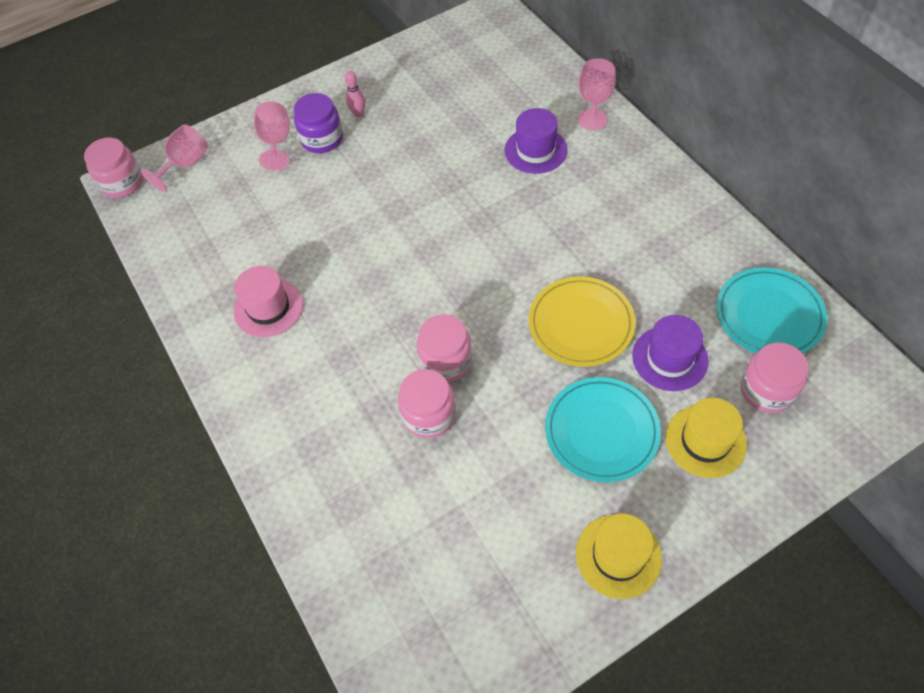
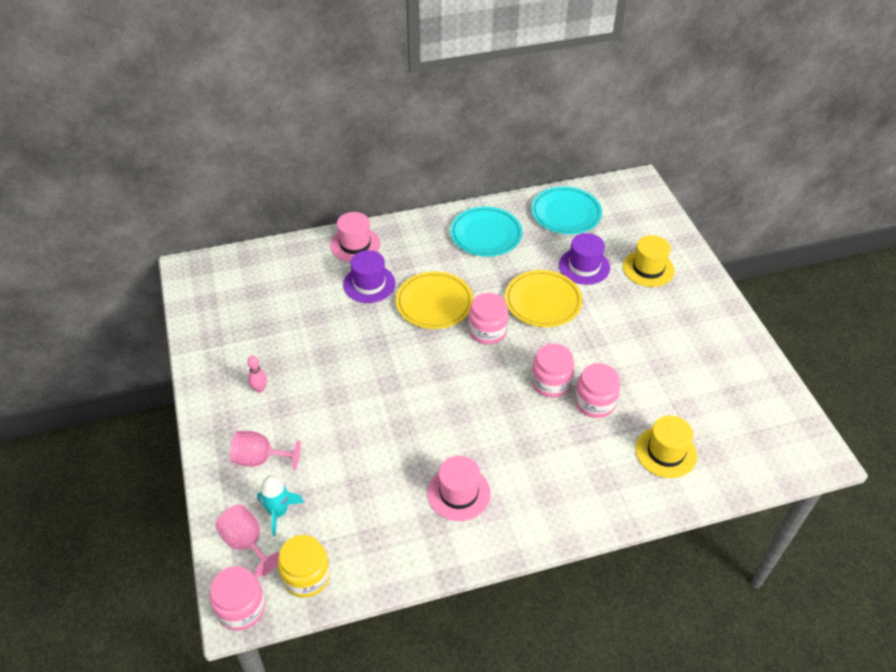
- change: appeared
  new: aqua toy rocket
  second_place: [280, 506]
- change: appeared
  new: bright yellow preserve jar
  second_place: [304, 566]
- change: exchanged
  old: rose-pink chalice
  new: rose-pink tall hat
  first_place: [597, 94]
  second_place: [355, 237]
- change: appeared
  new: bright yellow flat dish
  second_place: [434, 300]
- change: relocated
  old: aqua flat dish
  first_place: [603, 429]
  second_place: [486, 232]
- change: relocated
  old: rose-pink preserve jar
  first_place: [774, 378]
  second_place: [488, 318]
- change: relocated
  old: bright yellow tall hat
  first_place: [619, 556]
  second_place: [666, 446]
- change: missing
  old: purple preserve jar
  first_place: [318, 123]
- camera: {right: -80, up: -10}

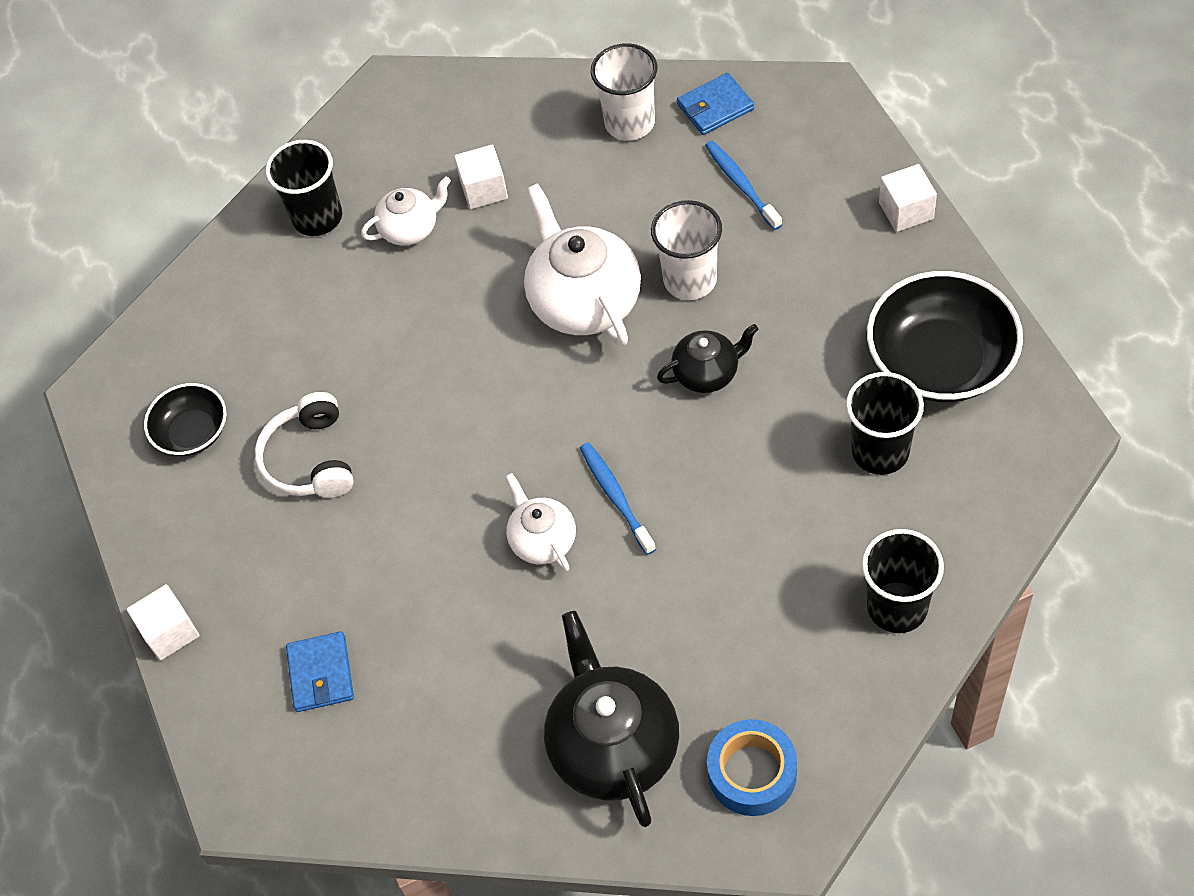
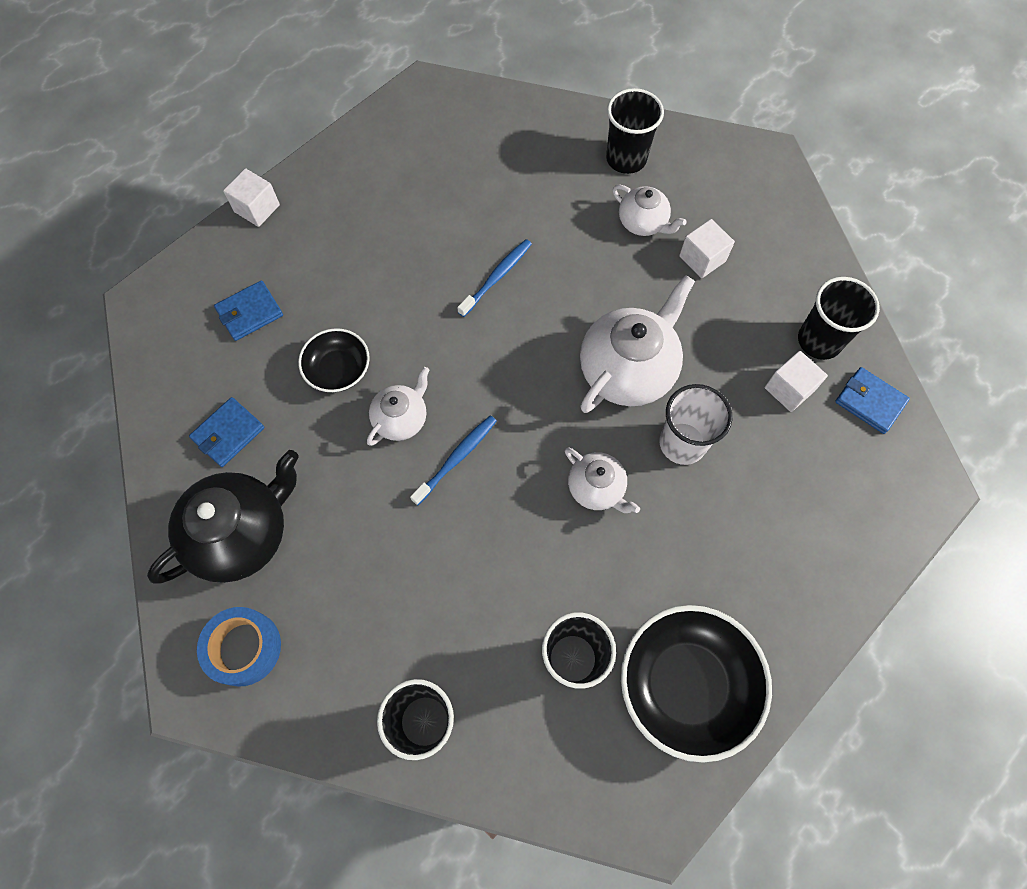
- change: appeared
  new: blue billfold
  second_place: [226, 432]
- change: relocated
  old: jet-black bowl
  first_place: [185, 419]
  second_place: [334, 360]
- change: relocated
  old: blue dental brush
  first_place: [743, 185]
  second_place: [494, 278]
- change: colour
  old: jet-black china teapot
  new: white china teapot
  first_place: [708, 358]
  second_place: [602, 480]
- change: relocated
  old: white solid cube
  first_place: [908, 198]
  second_place: [796, 381]
- change: colour
  old: white tumbler
  new: jet-black tumbler
  first_place: [624, 92]
  second_place: [839, 318]
- change: missing
  old: white over-ear headphones
  first_place: [304, 445]
- camera: {right: 60, up: 10}

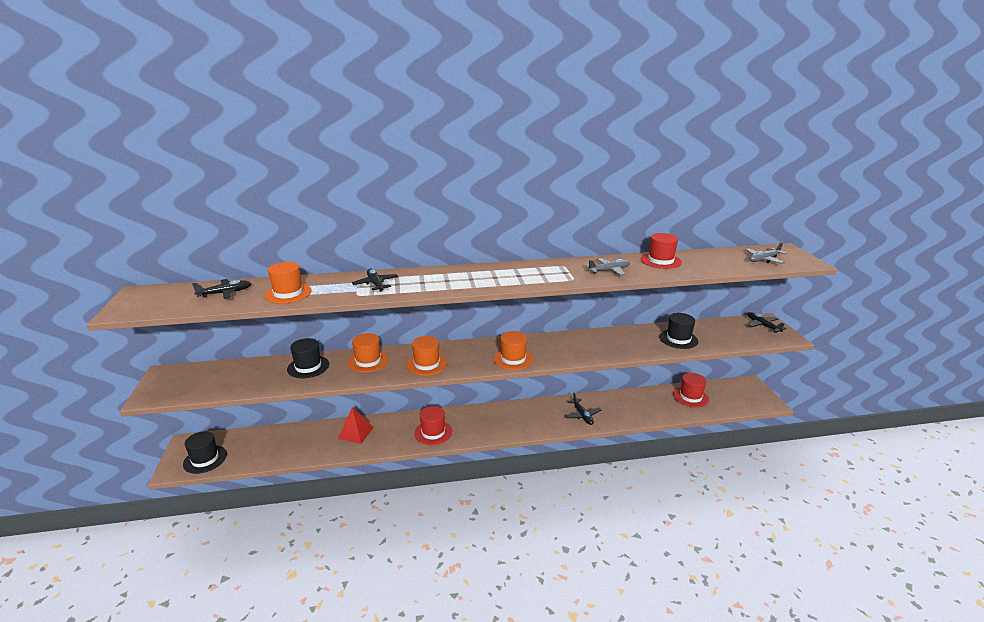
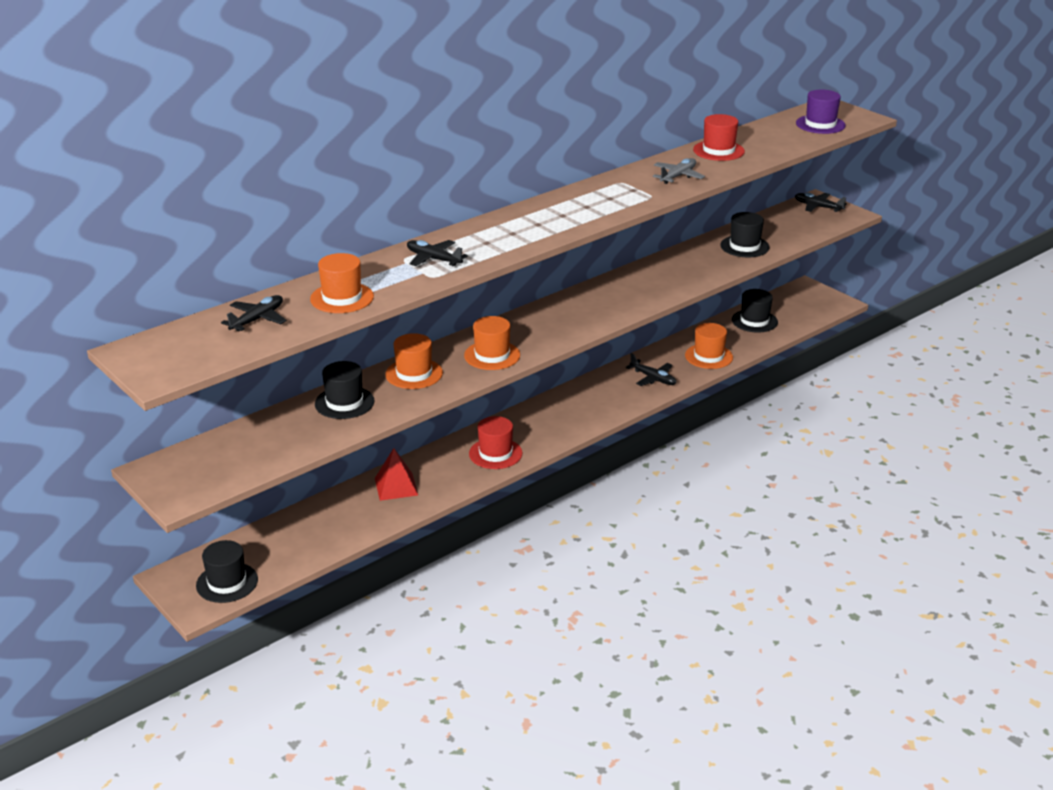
- change: relocated
  old: orange-coloured tall hat
  first_place: [513, 350]
  second_place: [709, 346]
- change: colour
  old: crimson tall hat
  new: jet-black tall hat
  first_place: [691, 390]
  second_place: [755, 311]
- change: exchanged
  old: grey toy plane
  new: purple tall hat
  first_place: [766, 253]
  second_place: [821, 111]
- camera: {right: -30, up: 5}

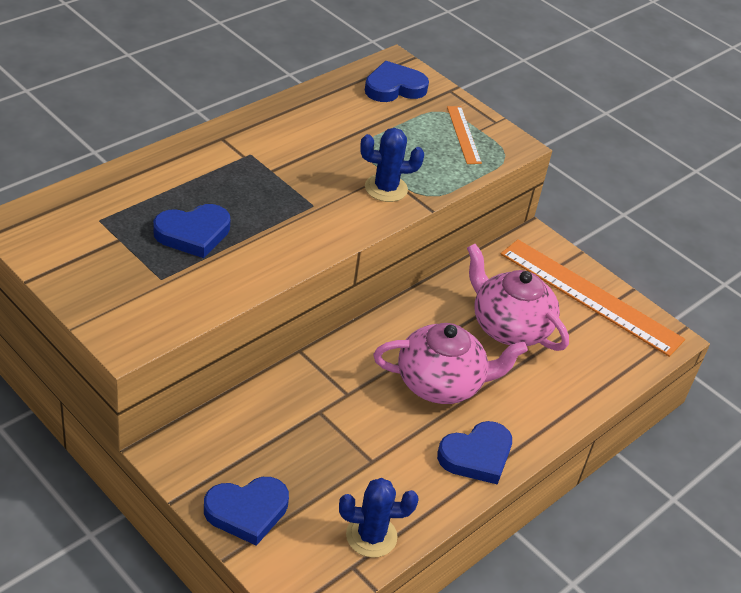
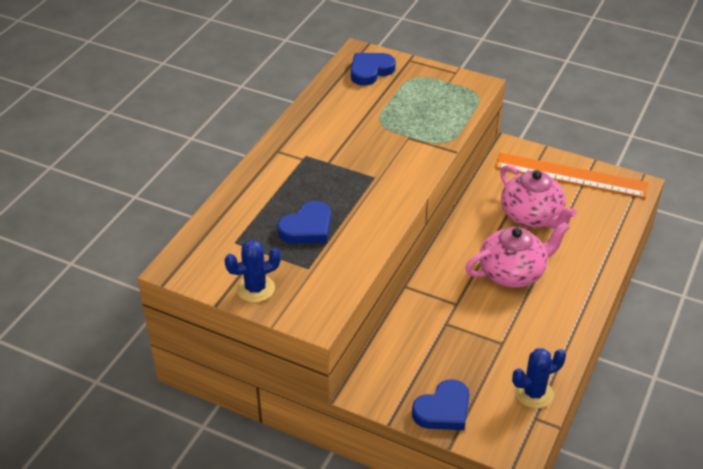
- change: relocated
  old: blue prickly plant
  first_place: [392, 165]
  second_place: [252, 271]
- change: spun
  old: rose-pink china teapot
  first_place: [518, 297]
  second_place: [538, 197]
  degrees: -150
- change: missing
  old: blue heart shape
  first_place: [474, 453]
- change: missing
  old: orange-coloured ruler
  first_place: [464, 135]
- camera: {right: -15, up: 0}

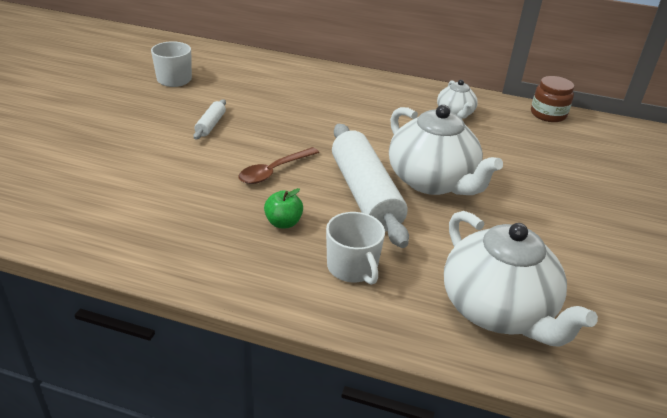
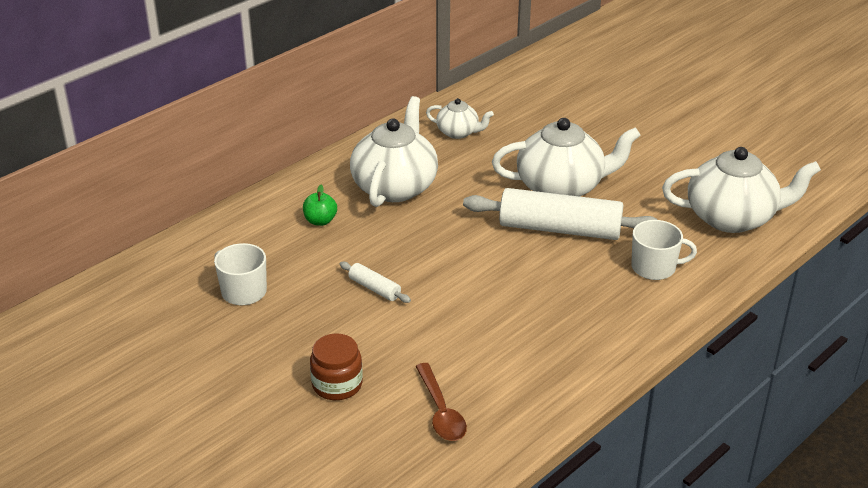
- change: relocated
  old: leaf-green toy apple
  first_place: [283, 208]
  second_place: [320, 205]
- change: relocated
  old: russet preserve jar
  first_place: [552, 99]
  second_place: [336, 366]
- change: appeared
  new: white china teapot
  second_place: [394, 151]
- change: relocated
  old: russet spoon
  first_place: [279, 165]
  second_place: [441, 402]
- camera: {right: -60, up: 0}

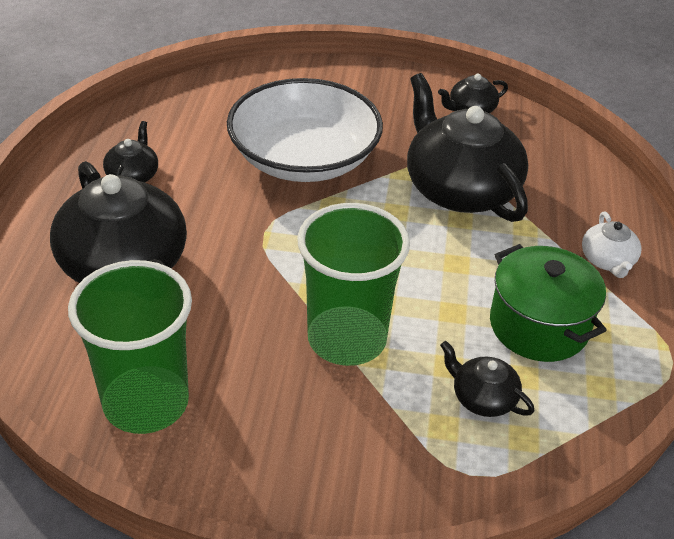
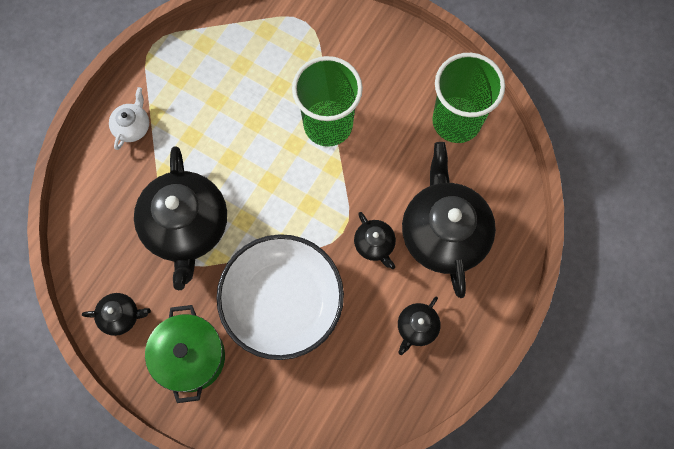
- change: relocated
  old: leaf-green pot
  first_place: [548, 303]
  second_place: [185, 354]
- change: relocated
  old: jet-black china teapot
  first_place: [487, 379]
  second_place: [375, 240]
- camera: {right: -155, up: 30}

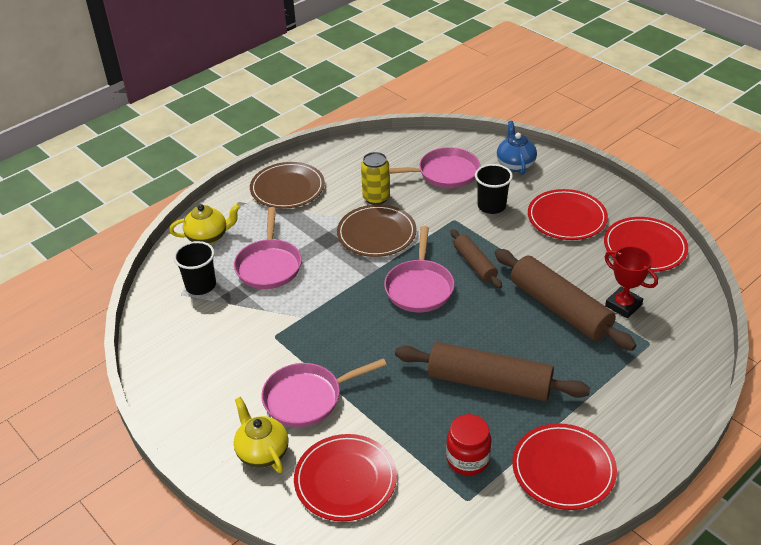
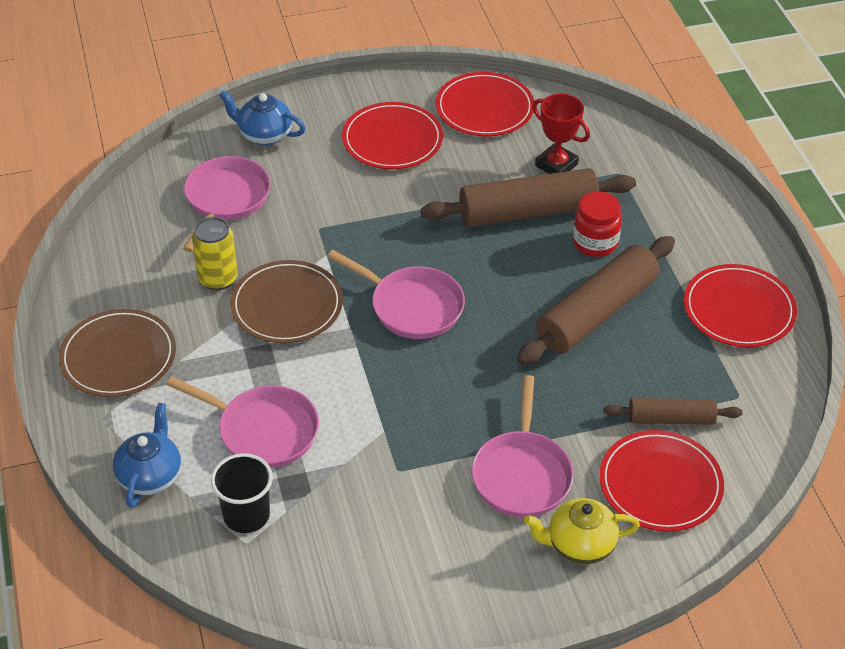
- change: colour
  old: bright yellow china teapot
  new: blue china teapot
  first_place: [204, 224]
  second_place: [147, 455]
- change: spun
  old: crimson prize cup
  first_place: [631, 282]
  second_place: [561, 134]
  degrees: 60
- change: relocated
  old: crimson preserve jar
  first_place: [469, 445]
  second_place: [597, 224]
- change: relocated
  old: russet rolling pin
  first_place: [476, 258]
  second_place: [673, 411]
- change: missing
  old: jet-black tumbler
  first_place: [494, 189]
- camera: {right: -65, up: 5}

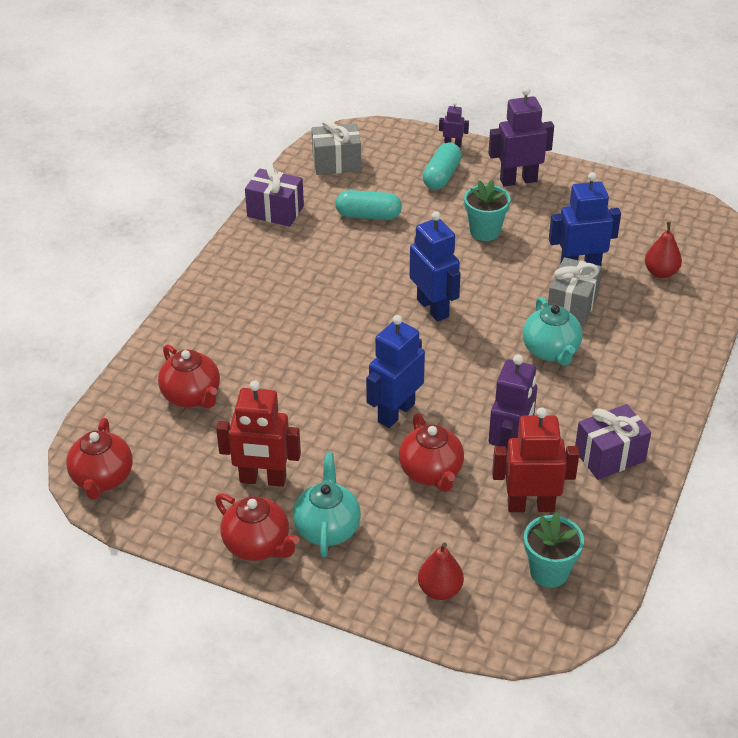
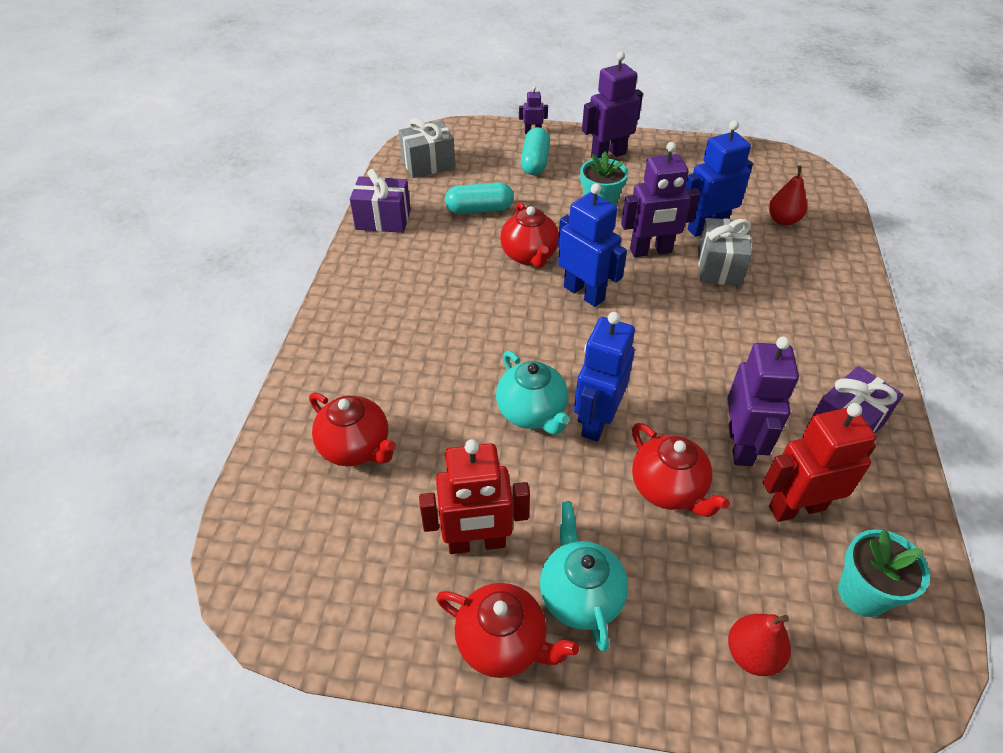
- change: relocated
  old: aqua china teapot
  first_place: [552, 331]
  second_place: [533, 393]
- change: relocated
  old: crimson china teapot
  first_place: [99, 458]
  second_place: [529, 235]
- change: appeared
  new: purple toy robot
  second_place: [661, 199]
- camera: {right: -15, up: 5}

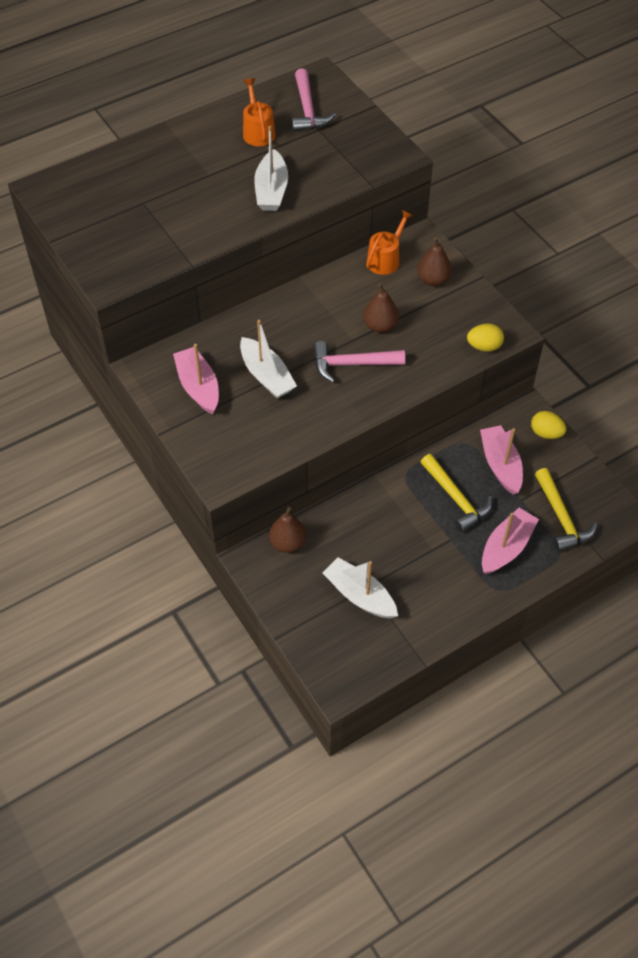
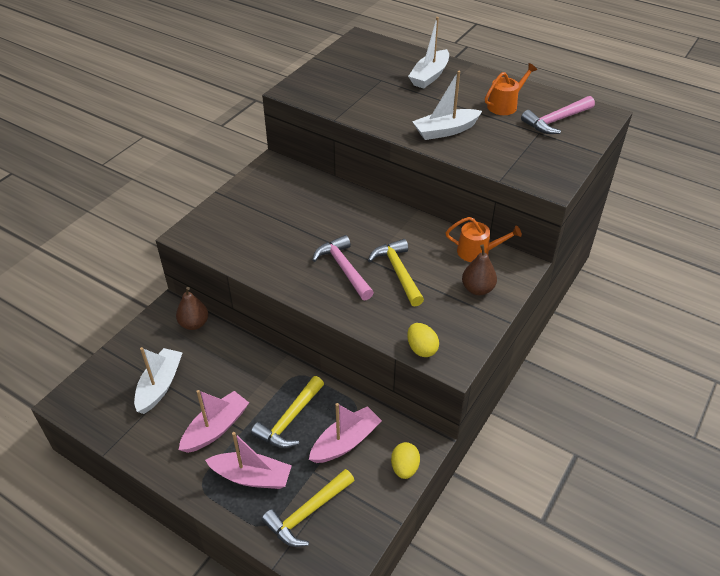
- change: relocated
  old: rose-pink toy boat
  first_place: [196, 379]
  second_place: [214, 421]
- change: exchanged
  old: russet pear fruit
  new: bright yellow carpenter's hammer
  first_place: [381, 308]
  second_place: [396, 272]
- change: relocated
  old: white toy boat
  first_place: [268, 359]
  second_place: [428, 53]
- camera: {right: 65, up: -10}

